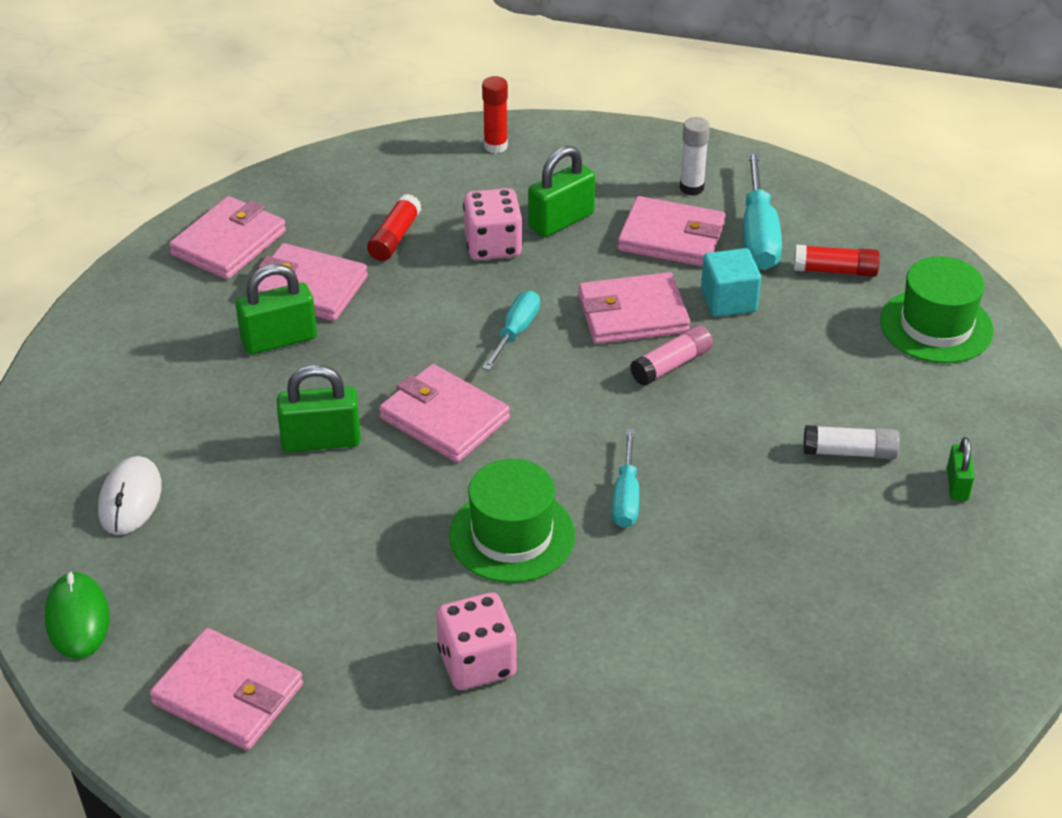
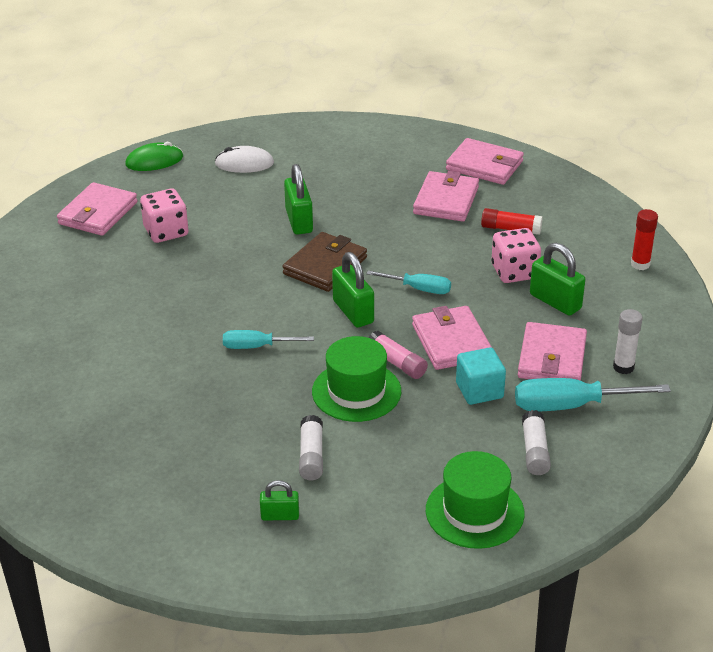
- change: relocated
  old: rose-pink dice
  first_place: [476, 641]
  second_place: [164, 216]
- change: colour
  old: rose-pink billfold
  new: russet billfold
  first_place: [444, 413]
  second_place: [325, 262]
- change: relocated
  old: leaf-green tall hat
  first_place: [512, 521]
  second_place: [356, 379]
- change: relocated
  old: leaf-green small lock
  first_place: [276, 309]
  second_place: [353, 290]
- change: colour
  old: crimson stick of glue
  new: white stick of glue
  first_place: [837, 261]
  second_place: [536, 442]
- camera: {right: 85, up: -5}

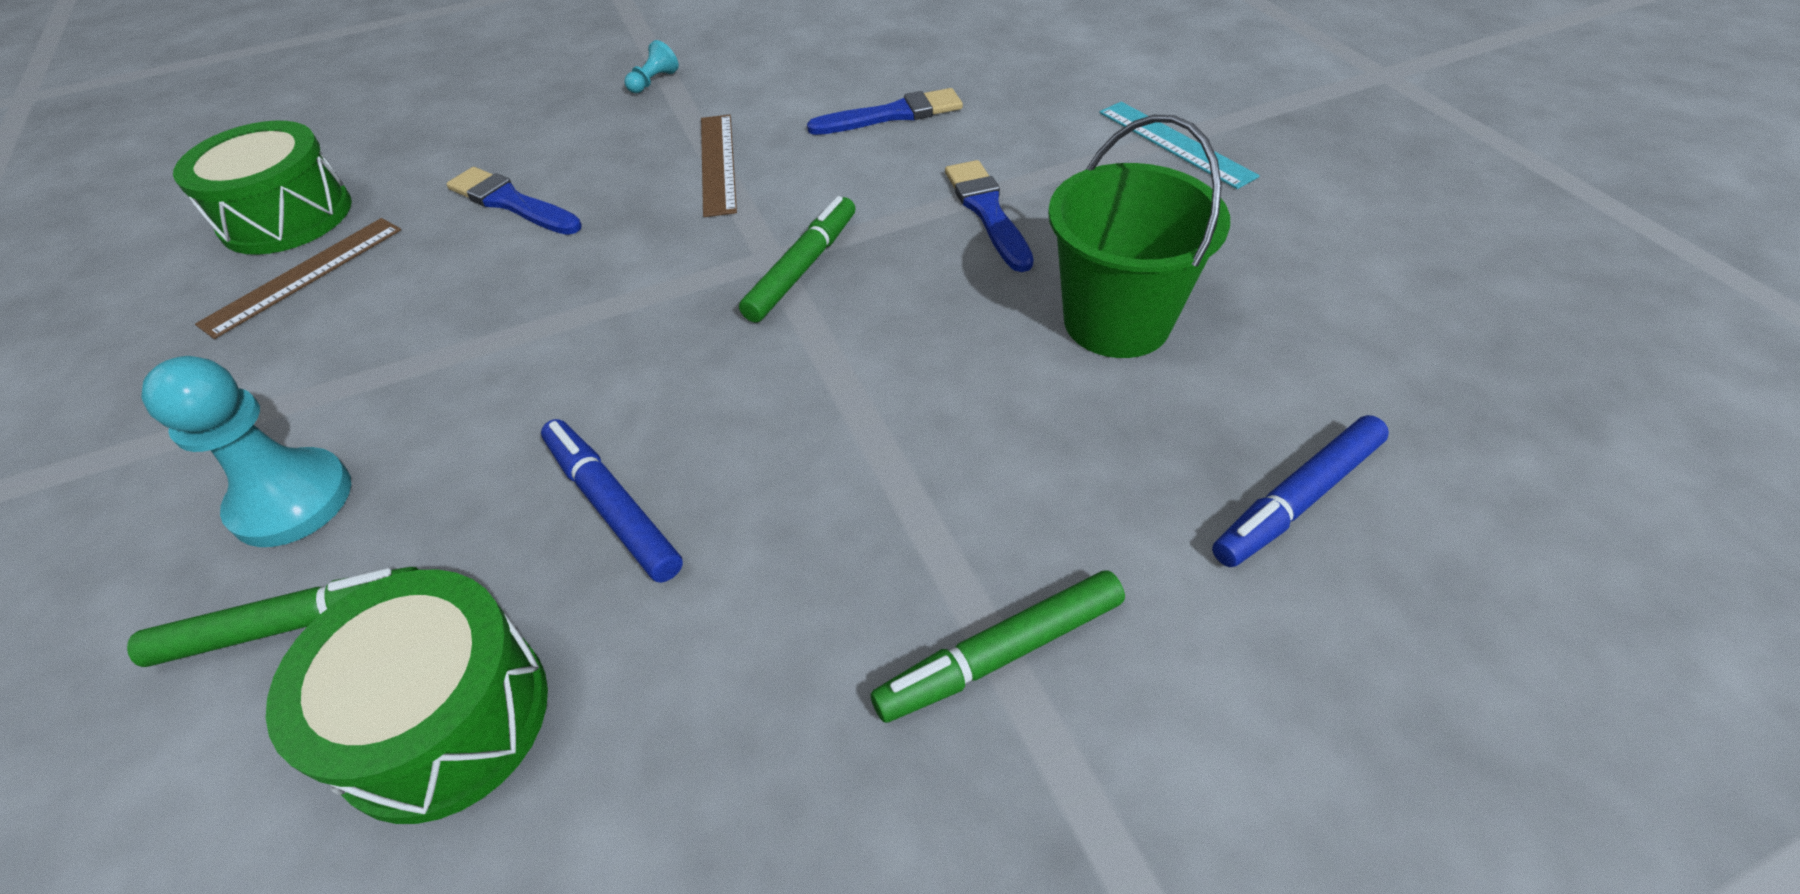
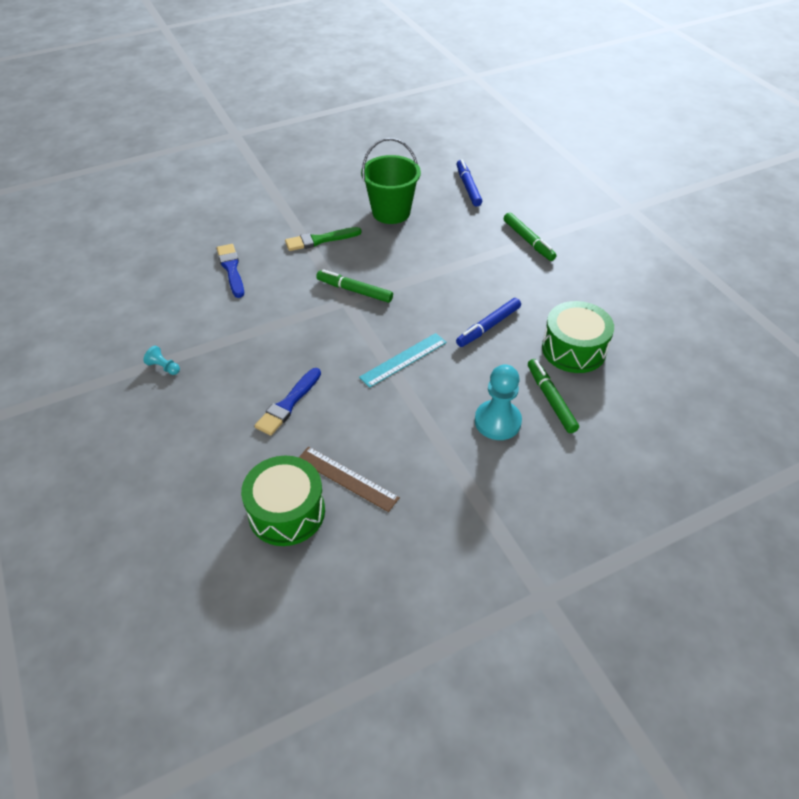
- change: colour
  old: blue brush
  new: leaf-green brush
  first_place: [989, 216]
  second_place: [323, 239]
- change: relocated
  old: aqua ruler
  first_place: [1179, 145]
  second_place: [403, 360]
- change: spun
  old: blue marker pen
  first_place: [1300, 491]
  second_place: [469, 183]
  degrees: -150
- change: missing
  old: russet ruler
  first_place: [719, 165]
- camera: {right: -95, up: 0}

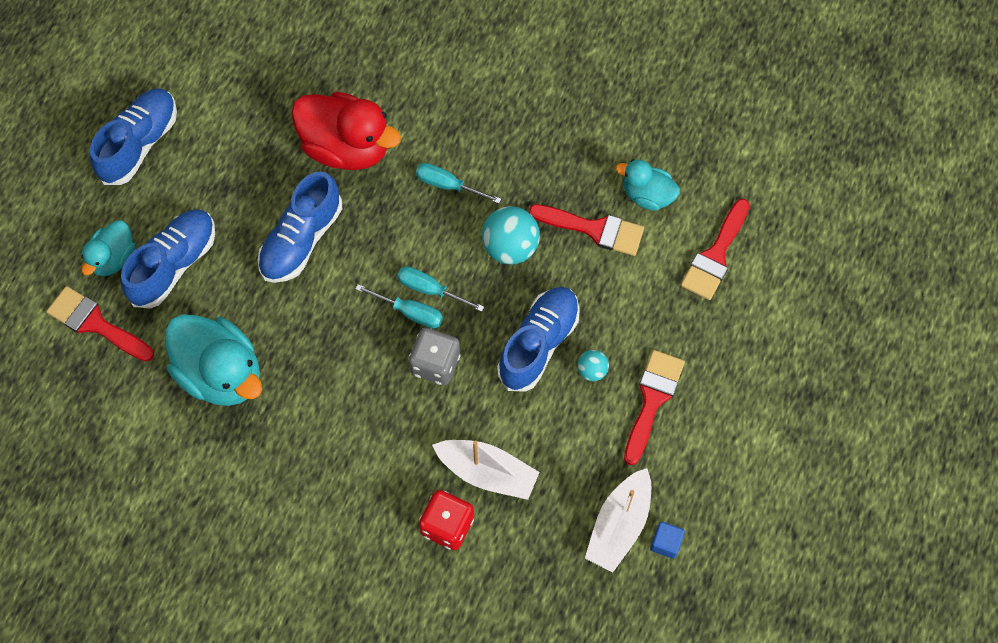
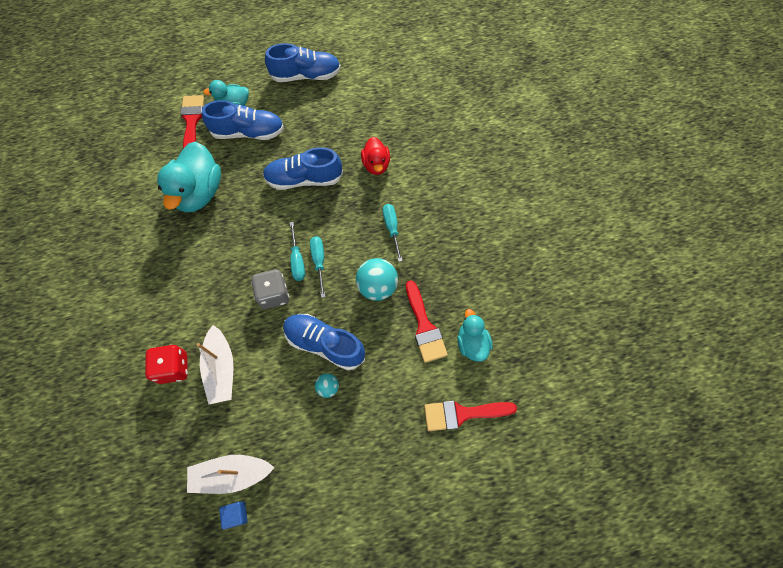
- change: spun
  old: blue lace-up shoe
  first_place: [538, 339]
  second_place: [324, 342]
  degrees: -150
- change: size
  old: crimson duck
  first_place: [346, 131]
  second_place: [375, 156]
  factor: 0.56
- change: missing
  old: crimson brush
  first_place: [654, 407]
- camera: {right: 55, up: 0}

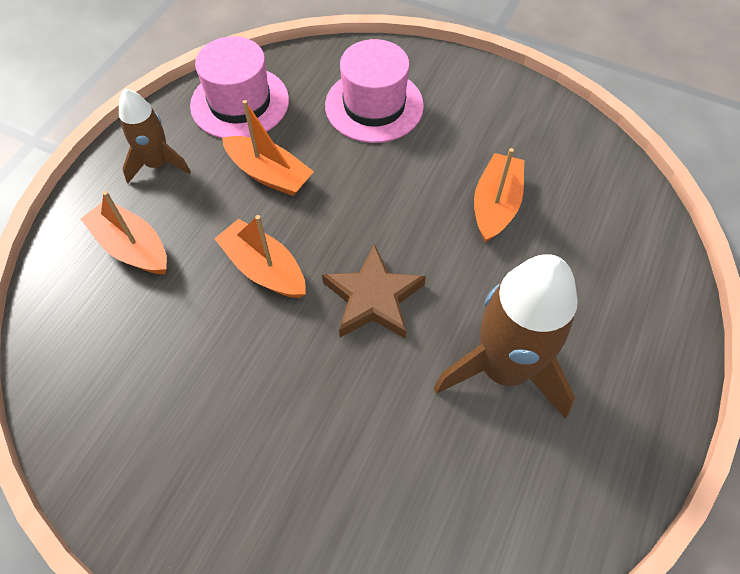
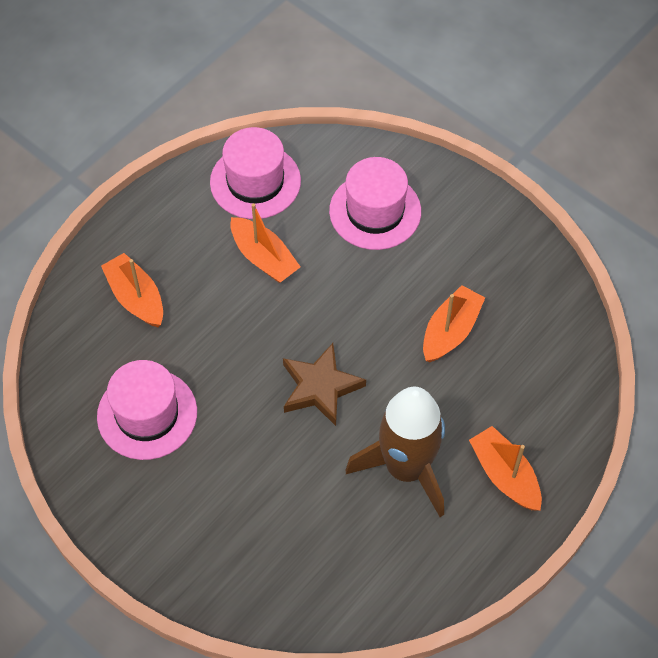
- change: appeared
  new: rose-pink tall hat
  second_place: [147, 410]
- change: relocated
  old: orange-coloured toy boat
  first_place: [260, 256]
  second_place: [505, 468]
- change: missing
  old: russet toy rocket
  first_place: [155, 135]
- camera: {right: 15, up: 0}

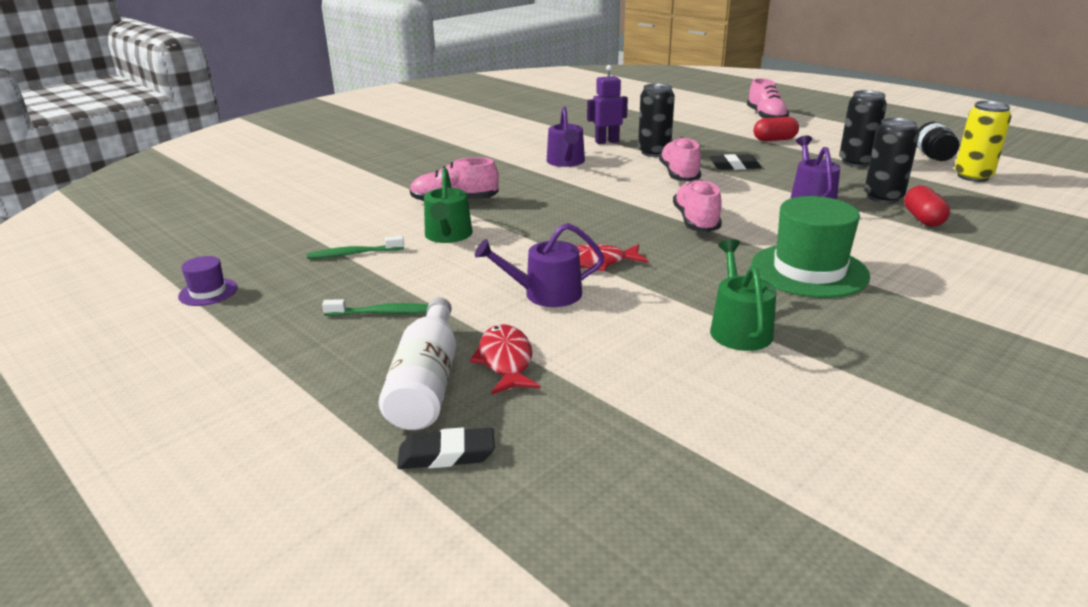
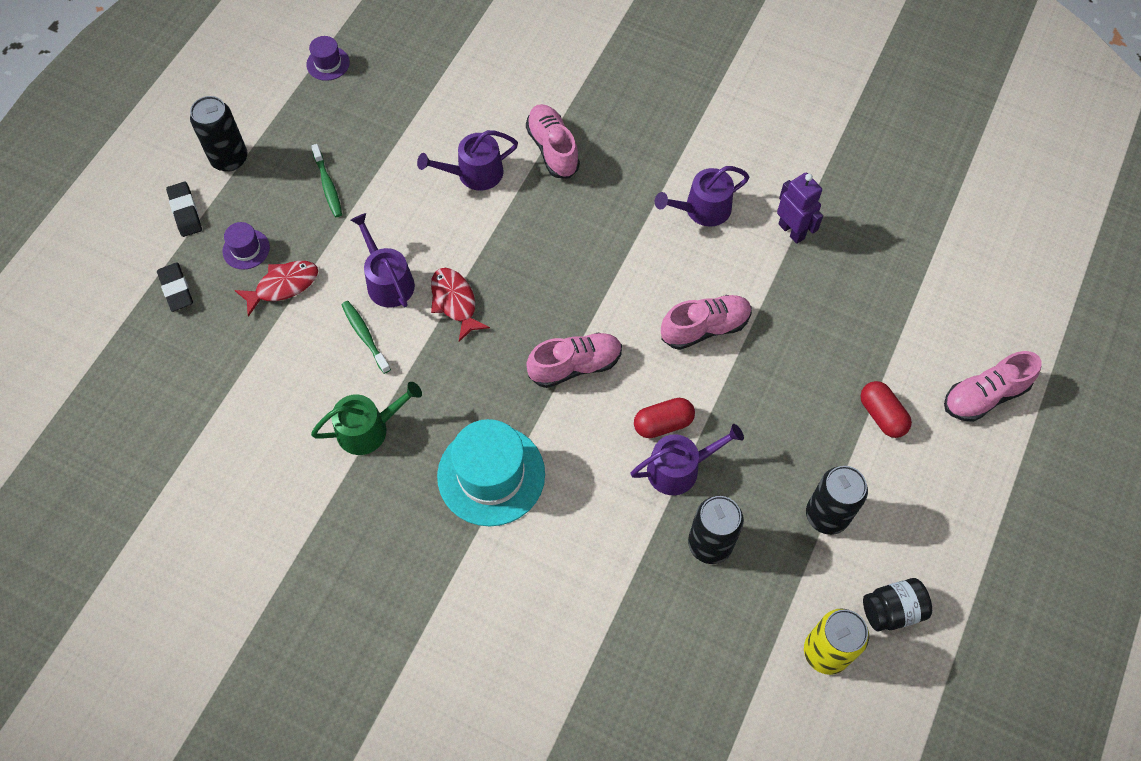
- change: relocated
  old: jet-black gum eraser
  first_place: [735, 162]
  second_place: [184, 209]
- change: relocated
  old: jet-black tin
  first_place: [656, 120]
  second_place: [218, 134]
- change: exchanged
  old: white bottle
  new: purple tall hat
  first_place: [417, 363]
  second_place: [246, 245]
- change: relocated
  old: leaf-green dental brush
  first_place: [355, 247]
  second_place: [366, 337]
- change: colour
  old: leaf-green watering can
  new: purple watering can
  first_place: [448, 205]
  second_place: [467, 160]
- change: colour
  old: leaf-green tall hat
  new: aqua tall hat
  first_place: [810, 247]
  second_place: [491, 473]
- change: relocated
  old: crimson capsule
  first_place: [927, 206]
  second_place: [664, 418]
- camera: {right: 70, up: 35}

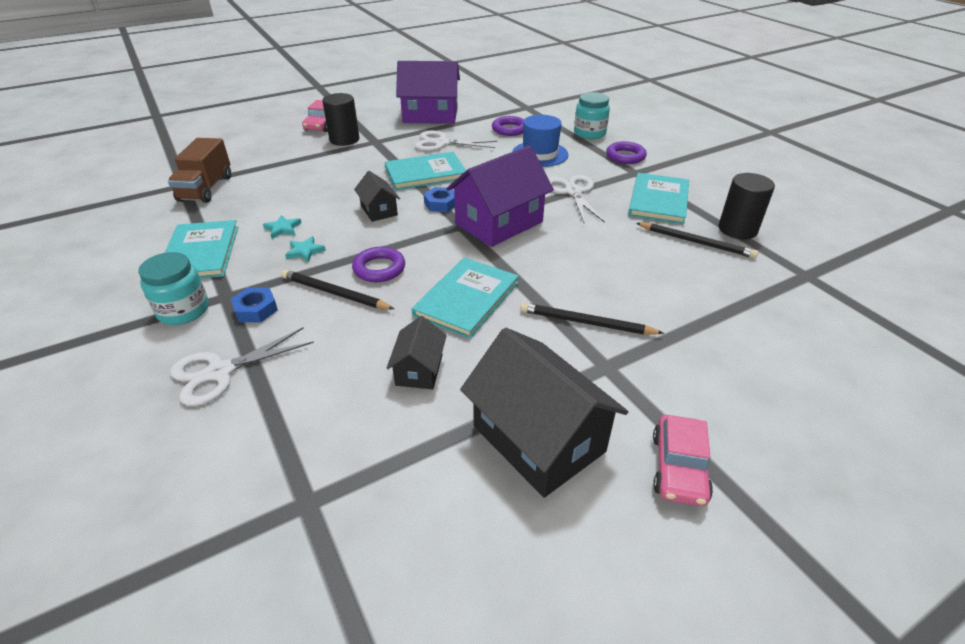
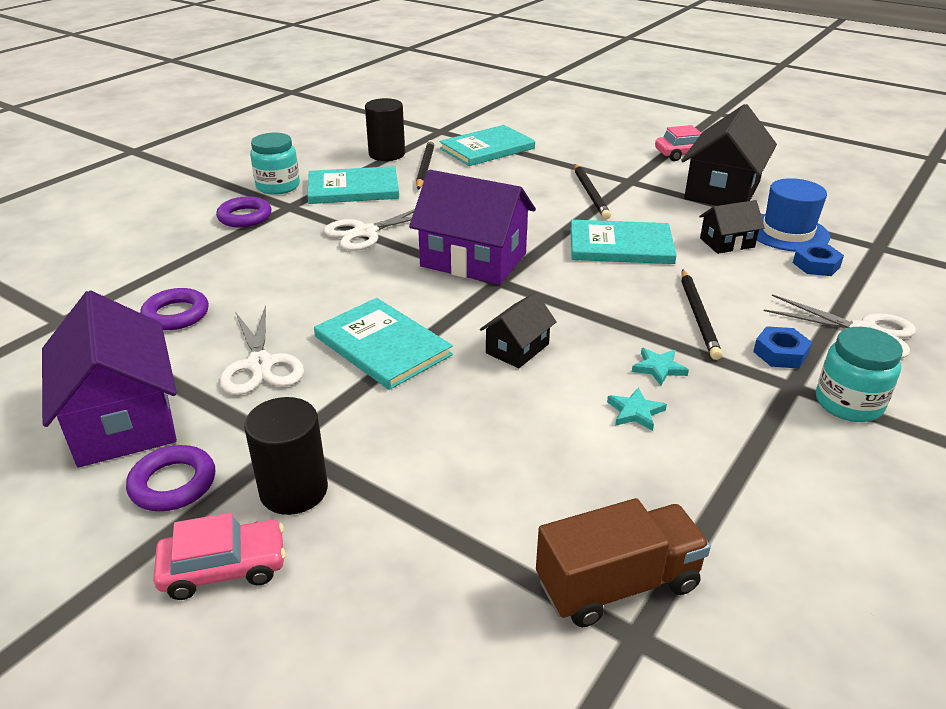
- change: relocated
  old: purple hoop
  first_place: [378, 264]
  second_place: [170, 478]
- change: relocated
  old: aqua preserve jar
  first_place: [592, 115]
  second_place: [275, 164]
- change: relocated
  old: aqua hardcover
  first_place: [201, 249]
  second_place: [487, 145]
- change: relocated
  old: blue tall hat
  first_place: [540, 141]
  second_place: [793, 215]
- change: relocated
  old: blue hexagon nut
  first_place: [439, 199]
  second_place: [818, 259]
- camera: {right: -115, up: -5}

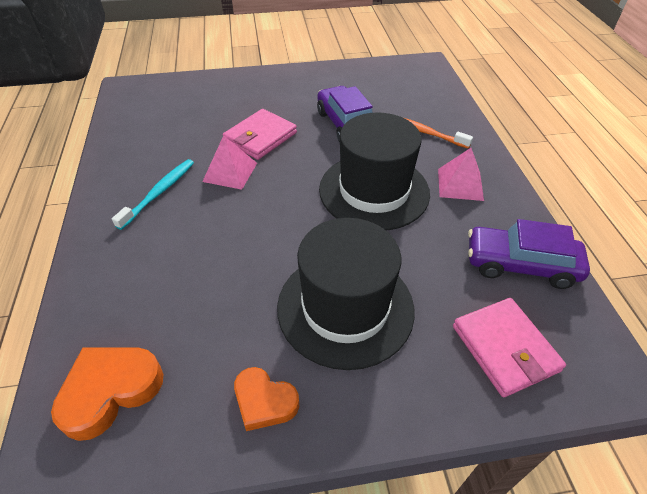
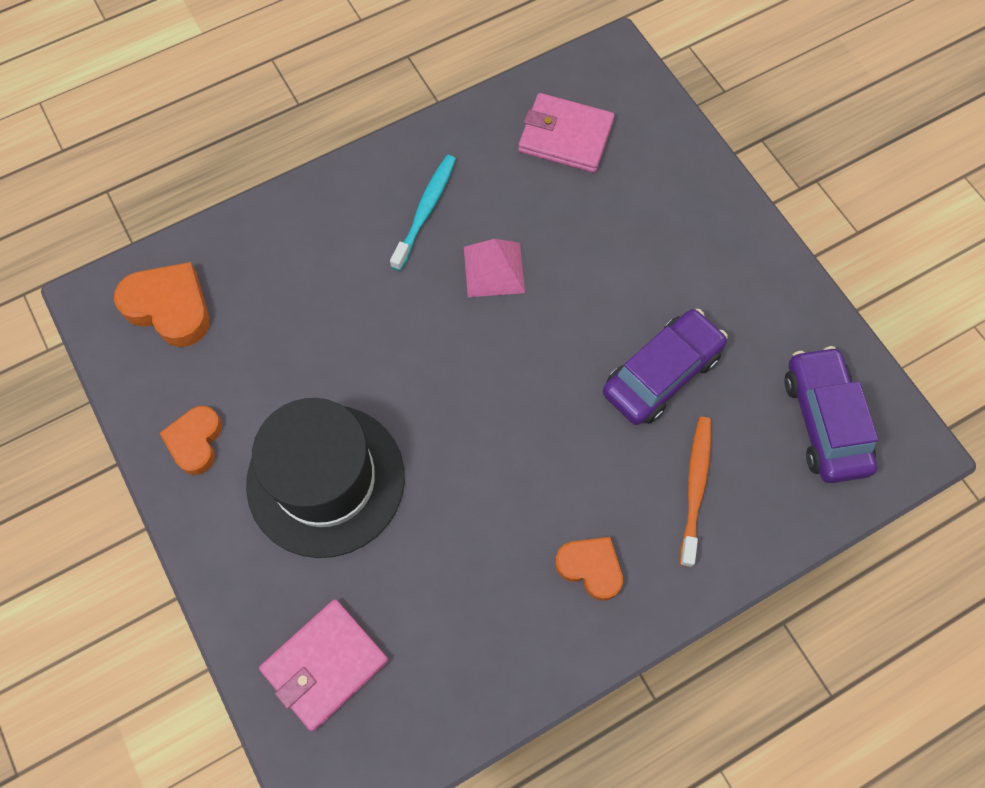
- change: spun
  old: aqua dental brush
  first_place: [153, 194]
  second_place: [423, 213]
  degrees: -75
- change: relocated
  old: rose-pink billfold
  first_place: [260, 134]
  second_place: [566, 133]
- change: exchanged
  old: rose-pink pyramid shape
  new: orange-coloured heart shape
  first_place: [461, 174]
  second_place: [589, 569]
- change: relocated
  old: purple toy car
  first_place: [529, 254]
  second_place: [831, 414]
- change: missing
  old: jet-black tall hat
  first_place: [374, 171]
- camera: {right: 70, up: 20}

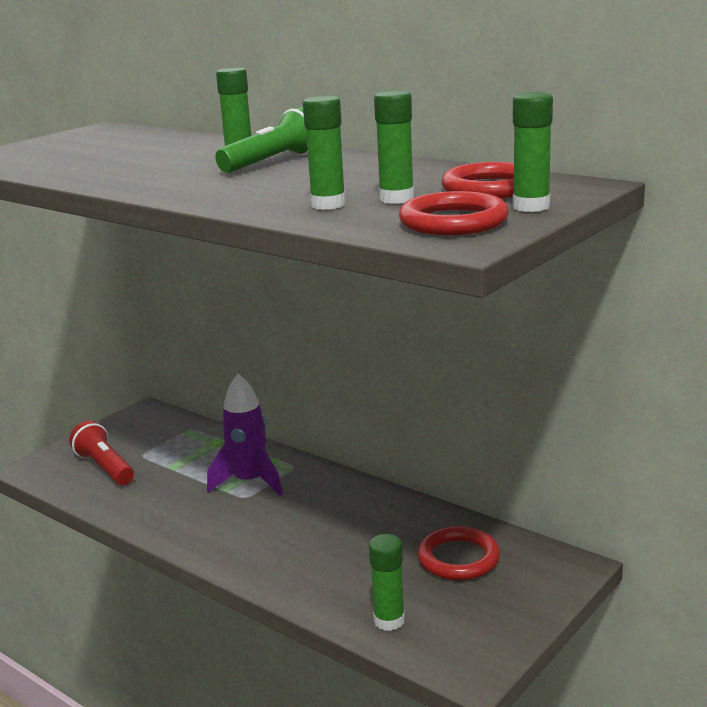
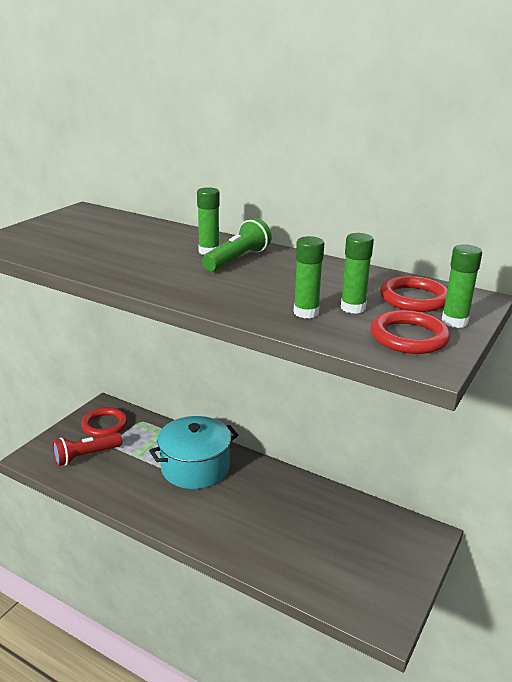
- change: spun
  old: crimson flashlight
  first_place: [101, 453]
  second_place: [87, 449]
  degrees: -75
- change: relocated
  old: crimson hoop
  first_place: [458, 553]
  second_place: [104, 422]
- change: exchanged
  old: purple toy rocket
  new: aqua pot
  first_place: [245, 435]
  second_place: [193, 452]
- change: missing
  old: leaf-green stick of glue
  first_place: [387, 582]
- camera: {right: -10, up: 5}

